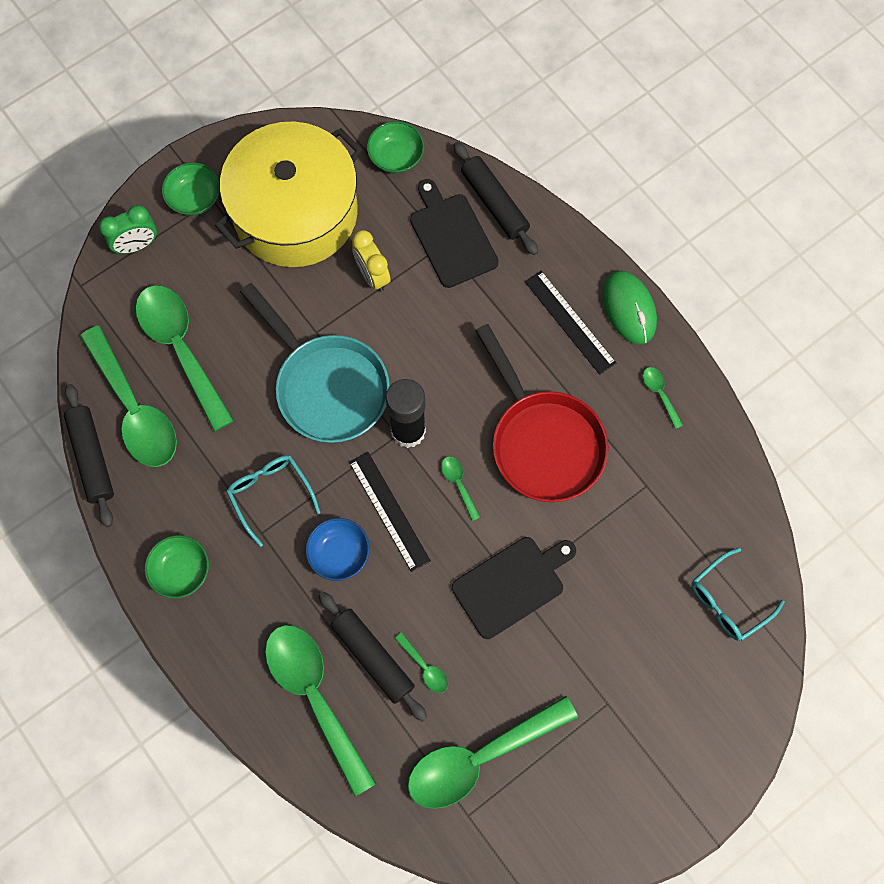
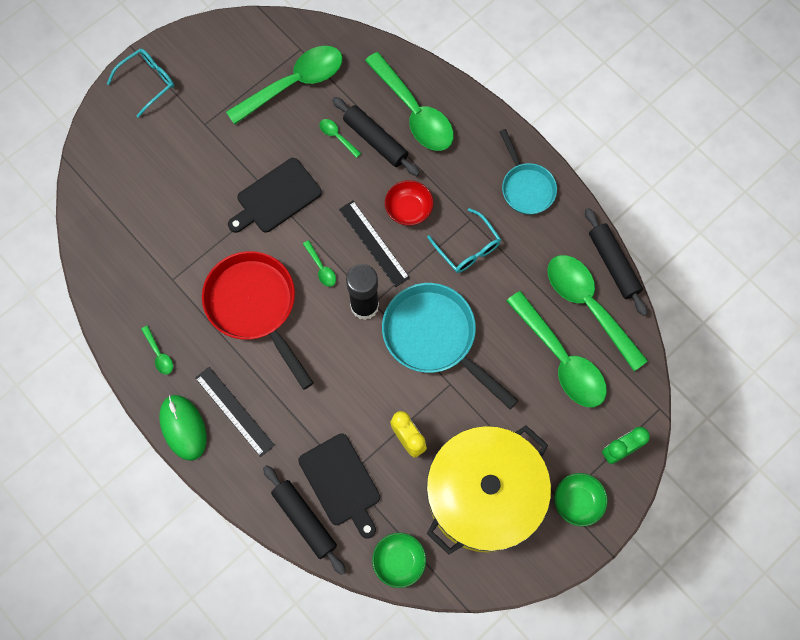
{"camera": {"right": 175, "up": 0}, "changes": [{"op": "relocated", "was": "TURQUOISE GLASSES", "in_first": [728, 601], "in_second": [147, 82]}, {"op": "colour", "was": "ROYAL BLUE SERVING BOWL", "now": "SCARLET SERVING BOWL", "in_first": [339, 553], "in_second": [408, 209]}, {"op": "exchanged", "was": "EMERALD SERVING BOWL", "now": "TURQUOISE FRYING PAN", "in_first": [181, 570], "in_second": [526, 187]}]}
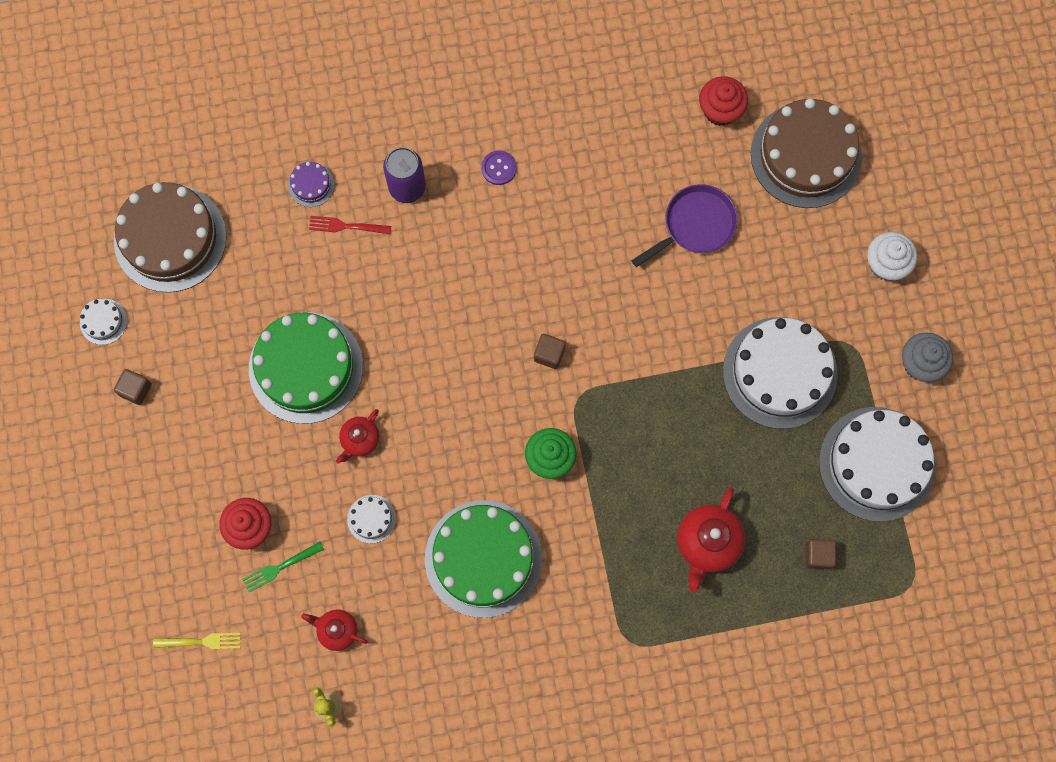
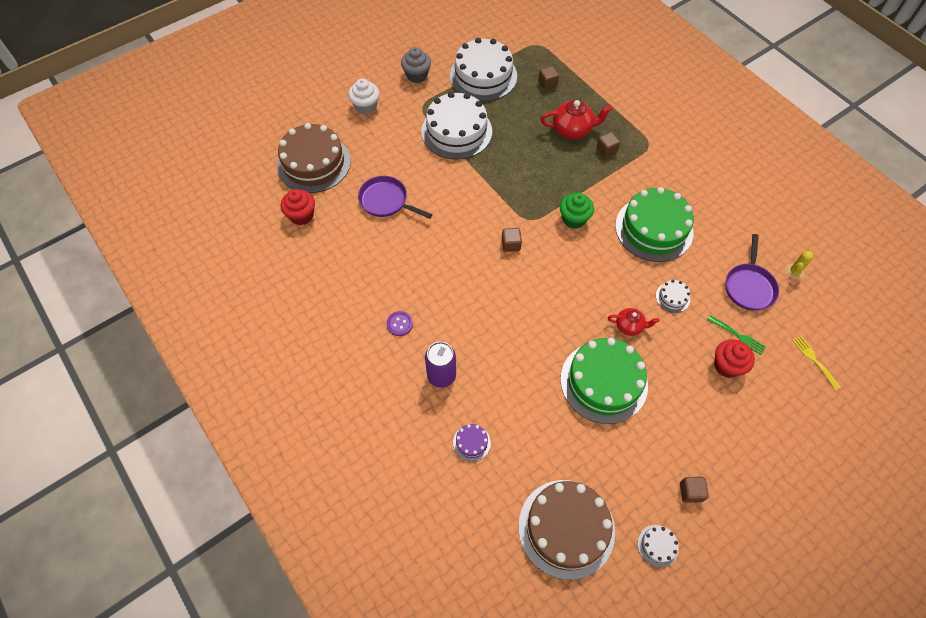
{"camera": {"right": -115, "up": -15}, "changes": [{"op": "appeared", "now": "DARK BROWN BLOCK", "in_second": [606, 150]}, {"op": "exchanged", "was": "SCARLET CHINA TEAPOT", "now": "ROYAL PURPLE FRYING PAN", "in_first": [337, 630], "in_second": [749, 286]}, {"op": "missing", "was": "SCARLET FORK", "in_first": [346, 226]}]}
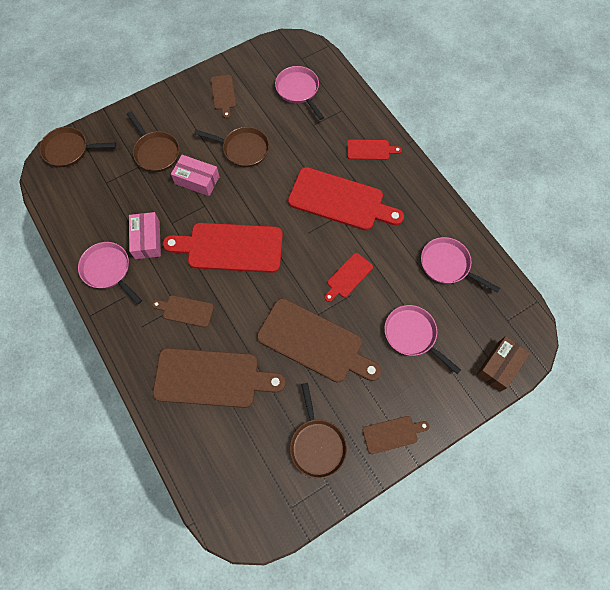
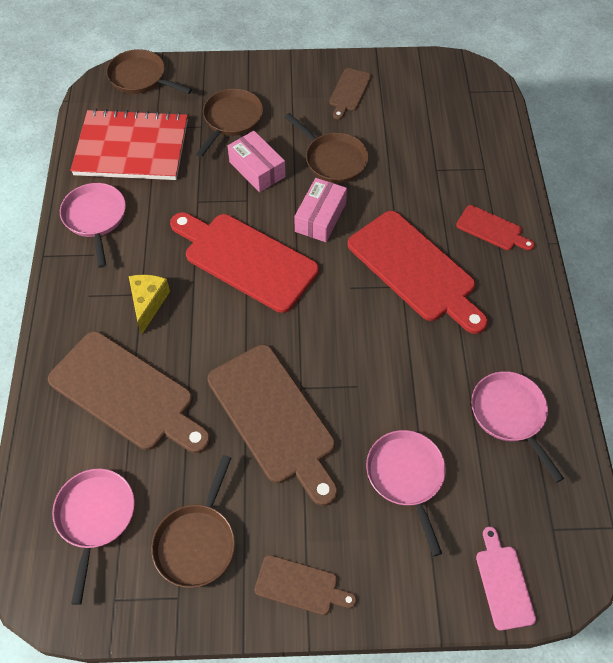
{"camera": {"right": 30, "up": -10}, "changes": [{"op": "relocated", "was": "PINK FRYING PAN", "in_first": [298, 90], "in_second": [95, 517]}, {"op": "appeared", "now": "SCARLET NOTEBOOK", "in_second": [132, 148]}, {"op": "exchanged", "was": "DARK BROWN CUTTING BOARD", "now": "YELLOW CHEESE", "in_first": [185, 310], "in_second": [148, 303]}, {"op": "spun", "was": "DARK BROWN FRYING PAN", "in_first": [156, 152], "in_second": [231, 120], "clockwise": -150}, {"op": "relocated", "was": "PINK BOX", "in_first": [147, 240], "in_second": [320, 217]}, {"op": "exchanged", "was": "DARK BROWN BOX", "now": "PINK CUTTING BOARD", "in_first": [499, 366], "in_second": [503, 583]}, {"op": "missing", "was": "SCARLET CUTTING BOARD", "in_first": [348, 277]}]}
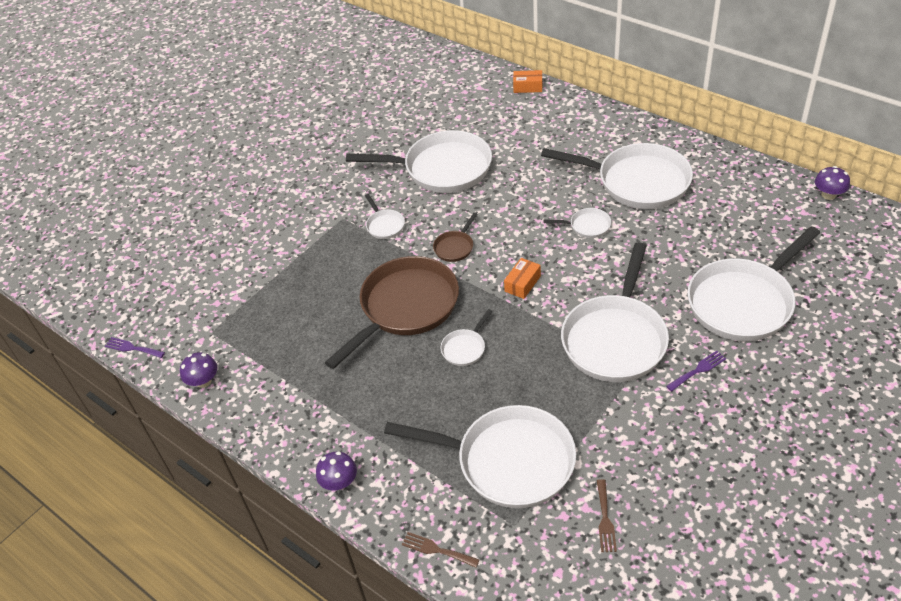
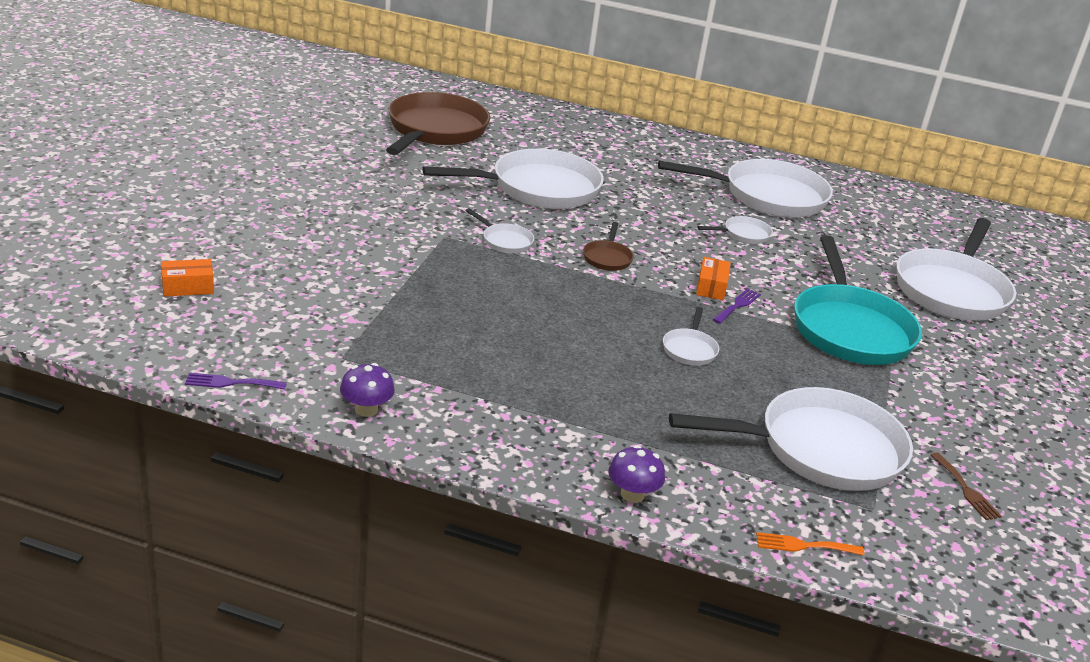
{"camera": {"right": -30, "up": -15}, "changes": [{"op": "relocated", "was": "BRIGHT ORANGE BOX", "in_first": [528, 87], "in_second": [188, 287]}, {"op": "relocated", "was": "DARK BROWN FRYING PAN", "in_first": [405, 307], "in_second": [435, 130]}, {"op": "relocated", "was": "ROYAL PURPLE FORK", "in_first": [698, 370], "in_second": [737, 305]}, {"op": "colour", "was": "DARK BROWN FORK", "now": "BRIGHT ORANGE FORK", "in_first": [436, 550], "in_second": [804, 545]}, {"op": "colour", "was": "SNOW-WHITE FRYING PAN", "now": "TURQUOISE FRYING PAN", "in_first": [615, 339], "in_second": [849, 329]}, {"op": "missing", "was": "ROYAL PURPLE MUSHROOM", "in_first": [828, 195]}]}
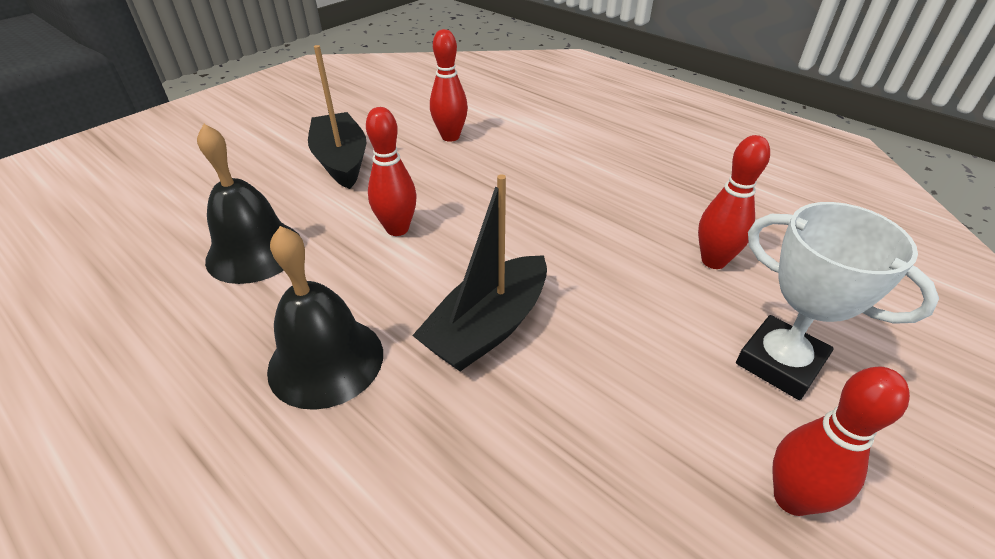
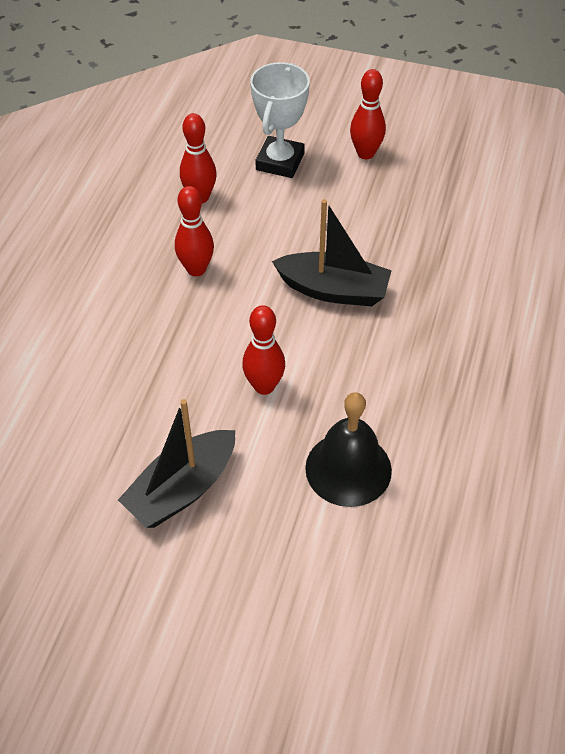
{"camera": {"right": -115, "up": 10}, "changes": [{"op": "relocated", "was": "SCARLET TENPIN", "in_first": [450, 137], "in_second": [196, 269]}, {"op": "missing", "was": "JET-BLACK BELL", "in_first": [326, 361]}]}
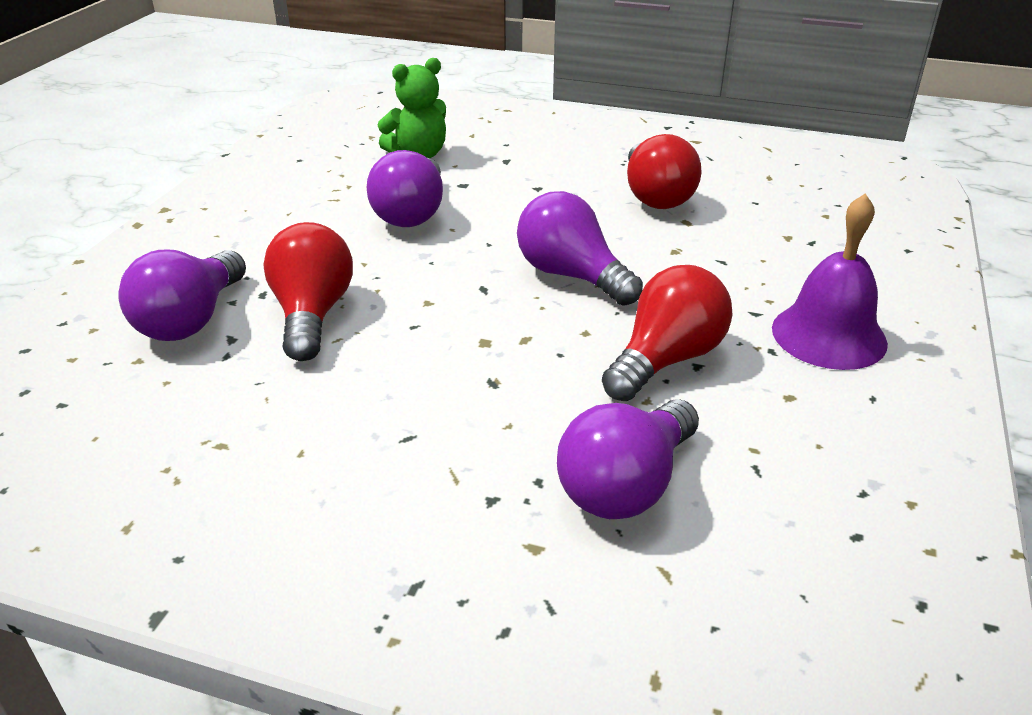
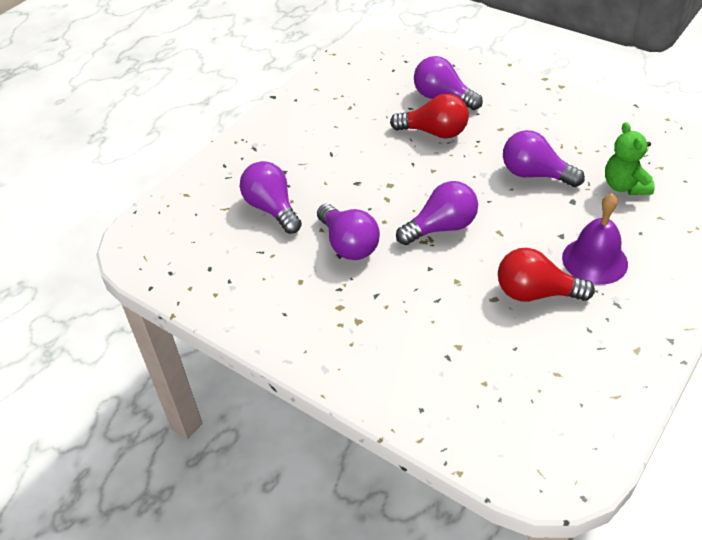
{"camera": {"right": 110, "up": 10}, "changes": [{"op": "colour", "was": "SCARLET LIGHTBULB", "now": "ROYAL PURPLE LIGHTBULB", "in_first": [666, 359], "in_second": [348, 244]}, {"op": "relocated", "was": "ROYAL PURPLE BELL", "in_first": [829, 335], "in_second": [594, 260]}]}
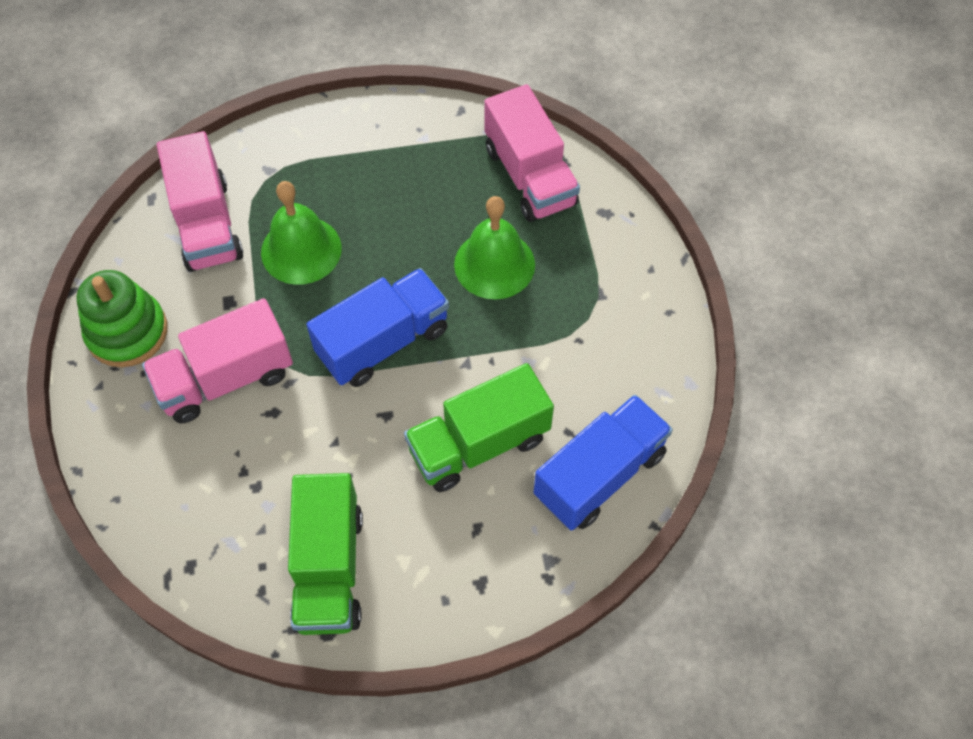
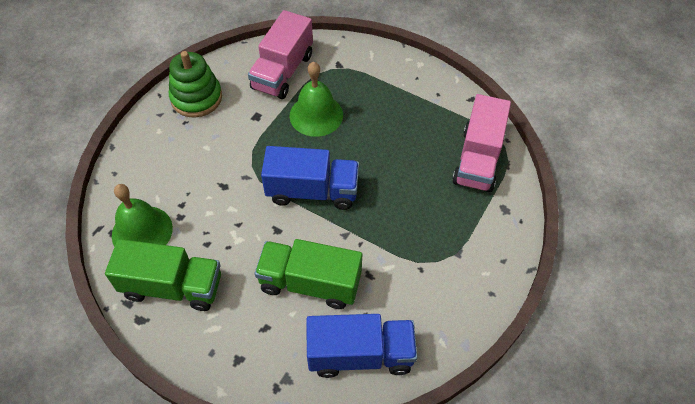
{"camera": {"right": 40, "up": -5}, "changes": [{"op": "spun", "was": "EMERALD TOY TRUCK", "in_first": [329, 568], "in_second": [172, 286], "clockwise": -120}, {"op": "relocated", "was": "EMERALD BELL", "in_first": [494, 264], "in_second": [142, 231]}, {"op": "missing", "was": "PINK TOY TRUCK", "in_first": [225, 378]}]}
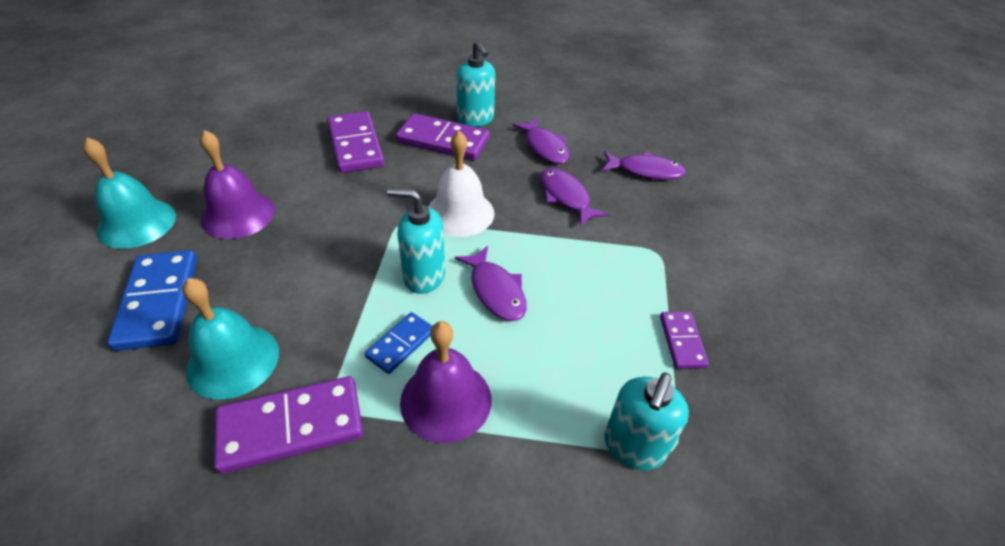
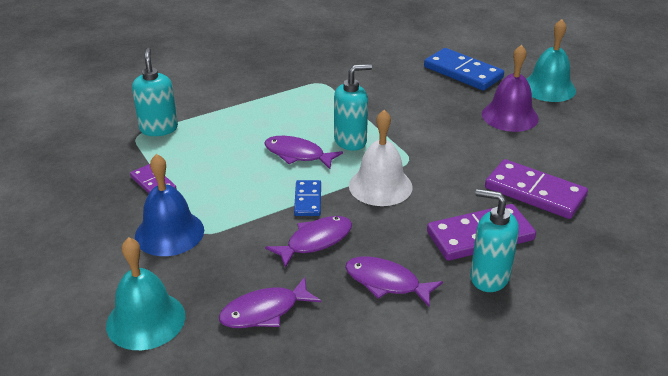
{"camera": {"right": 145, "up": -10}, "changes": [{"op": "relocated", "was": "TURQUOISE BELL", "in_first": [233, 360], "in_second": [146, 320]}, {"op": "appeared", "now": "ROYAL BLUE BELL", "in_second": [169, 233]}, {"op": "spun", "was": "ROYAL PURPLE TOY FISH", "in_first": [566, 197], "in_second": [315, 241], "clockwise": -60}, {"op": "relocated", "was": "ROYAL BLUE DOMINO", "in_first": [400, 344], "in_second": [308, 200]}, {"op": "missing", "was": "ROYAL PURPLE DOMINO", "in_first": [291, 427]}, {"op": "missing", "was": "ROYAL PURPLE BELL", "in_first": [446, 400]}]}
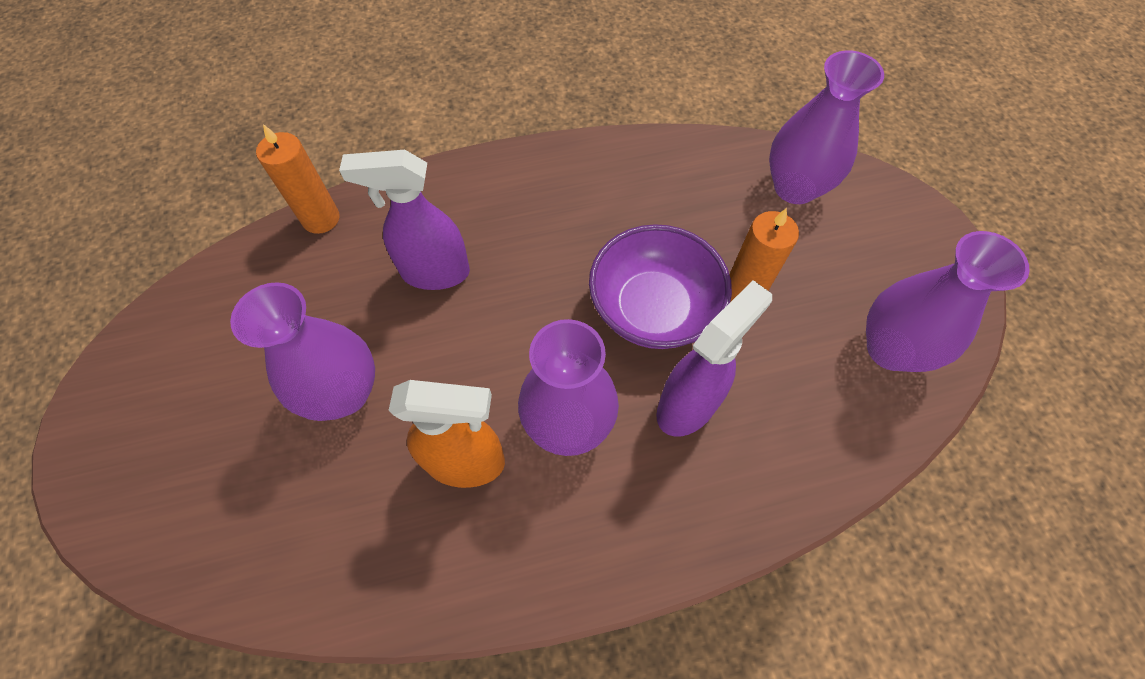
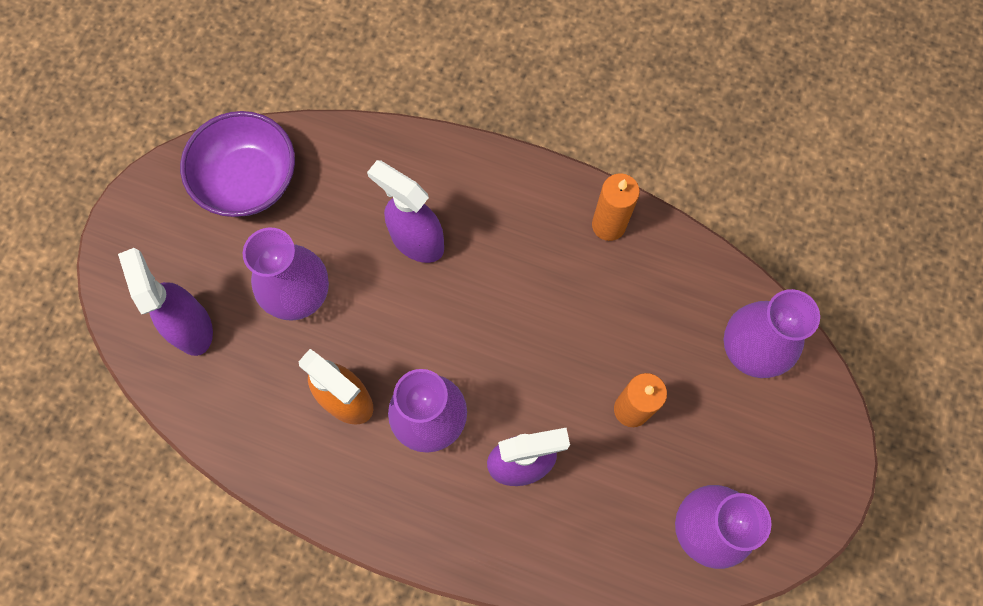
{"camera": {"right": 35, "up": 10}, "changes": [{"op": "appeared", "now": "ROYAL PURPLE SPRAY BOTTLE", "in_second": [192, 326]}, {"op": "relocated", "was": "ROYAL PURPLE SERVING BOWL", "in_first": [653, 308], "in_second": [248, 180]}, {"op": "relocated", "was": "BRIGHT ORANGE PILLAR CANDLE", "in_first": [321, 219], "in_second": [608, 225]}]}
